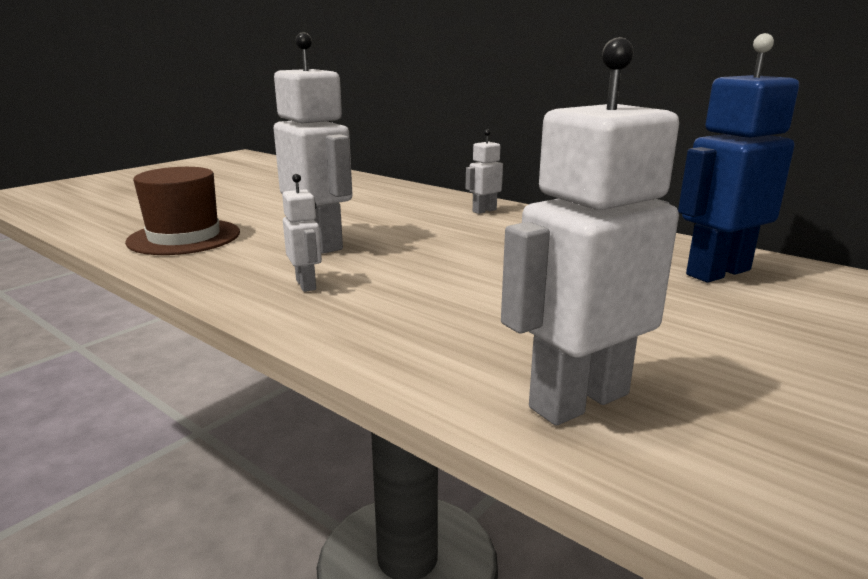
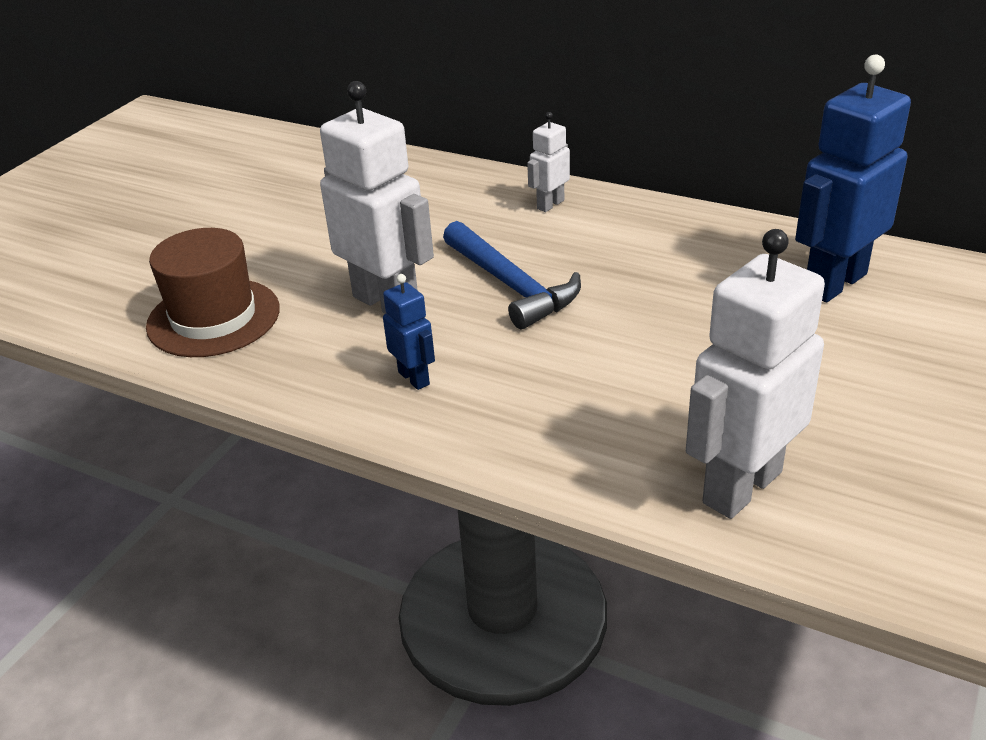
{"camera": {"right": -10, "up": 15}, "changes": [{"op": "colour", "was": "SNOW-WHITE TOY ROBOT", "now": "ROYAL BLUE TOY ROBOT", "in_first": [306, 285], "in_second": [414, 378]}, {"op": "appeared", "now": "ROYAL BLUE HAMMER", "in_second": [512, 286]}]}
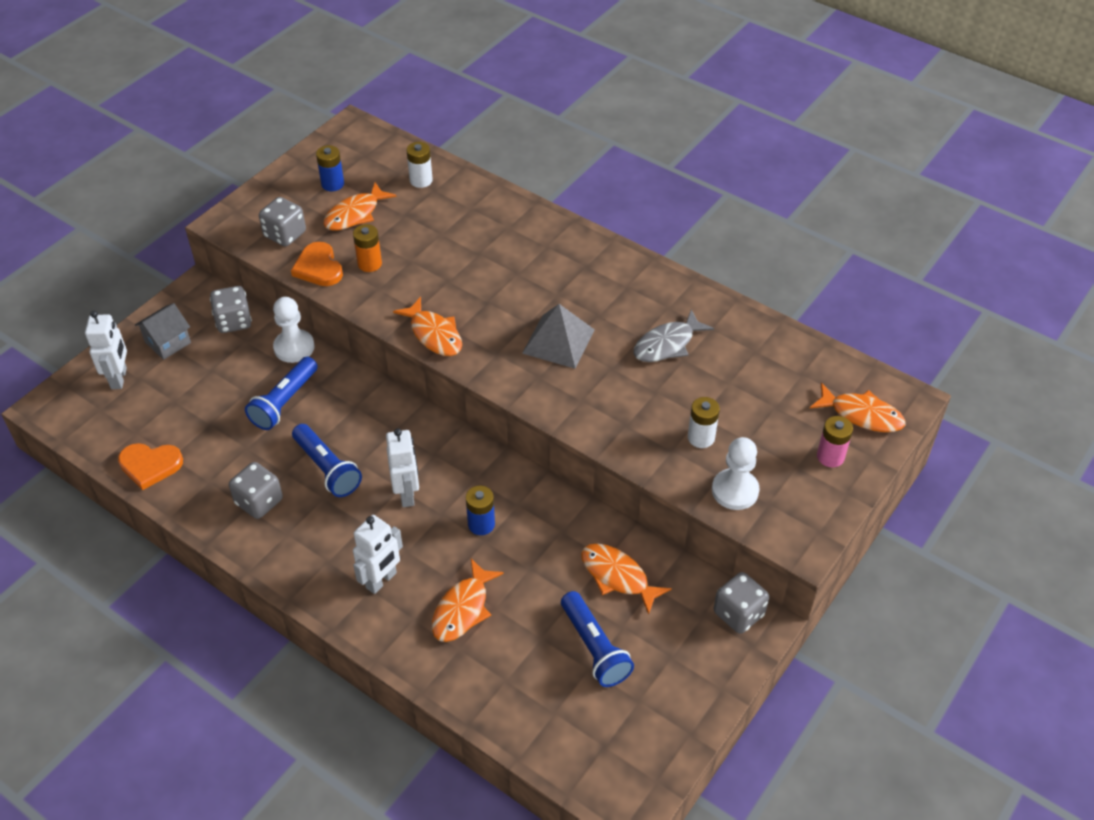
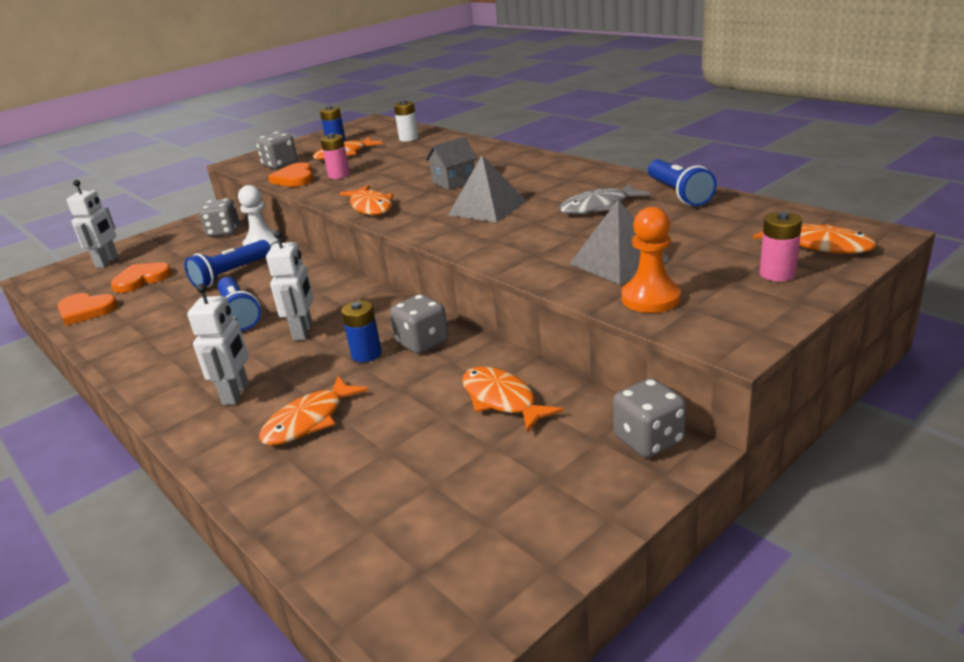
{"camera": {"right": 15, "up": -20}, "changes": [{"op": "appeared", "now": "BRIGHT ORANGE LOVE HEART", "in_second": [141, 279]}, {"op": "spun", "was": "SNOW-WHITE TOY ROBOT", "in_first": [381, 580], "in_second": [236, 394], "clockwise": -45}, {"op": "colour", "was": "BRIGHT ORANGE BATTERY", "now": "PINK BATTERY", "in_first": [369, 264], "in_second": [339, 175]}, {"op": "relocated", "was": "GREY DIE", "in_first": [259, 502], "in_second": [422, 342]}, {"op": "relocated", "was": "GREY COTTAGE", "in_first": [168, 342], "in_second": [454, 182]}, {"op": "exchanged", "was": "SNOW-WHITE BATTERY", "now": "GREY PYRAMID SHAPE", "in_first": [701, 437], "in_second": [618, 262]}, {"op": "colour", "was": "SNOW-WHITE GAME PAWN", "now": "BRIGHT ORANGE GAME PAWN", "in_first": [735, 491], "in_second": [650, 298]}, {"op": "relocated", "was": "ROYAL BLUE FLASHLIGHT", "in_first": [594, 648], "in_second": [678, 194]}]}
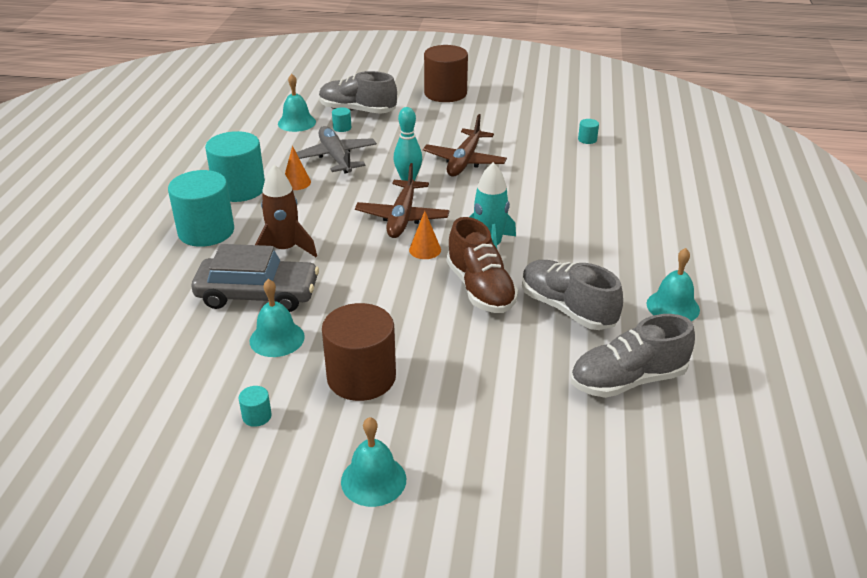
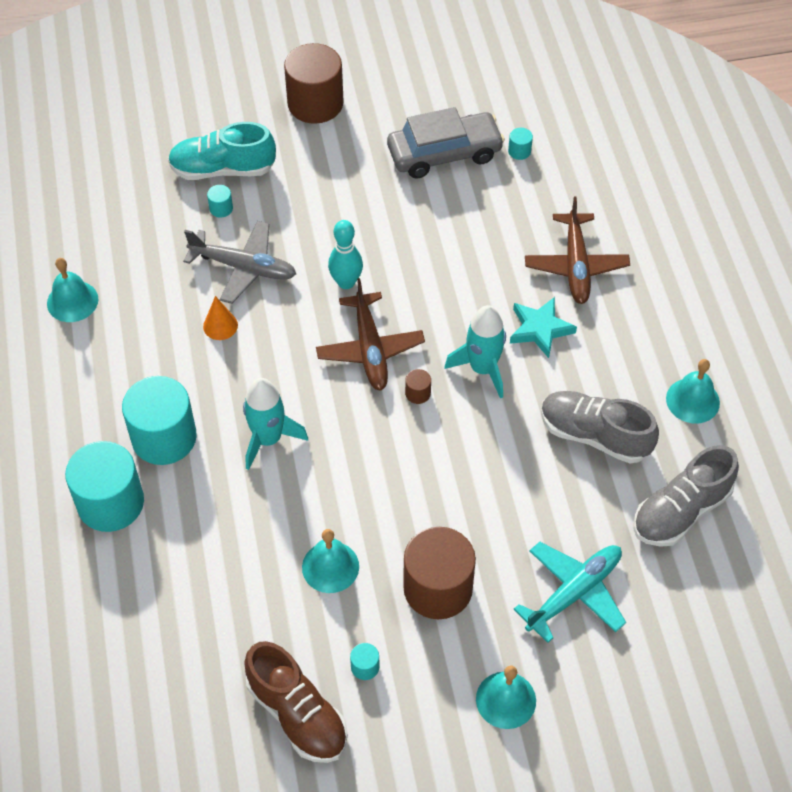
{"camera": {"right": -20, "up": 20}, "changes": [{"op": "relocated", "was": "TURQUOISE BELL", "in_first": [296, 122], "in_second": [72, 301]}, {"op": "relocated", "was": "TURQUOISE SOLID CYLINDER", "in_first": [239, 189], "in_second": [110, 503]}, {"op": "colour", "was": "GREY LACE-UP SHOE", "now": "TURQUOISE LACE-UP SHOE", "in_first": [357, 111], "in_second": [223, 169]}, {"op": "spun", "was": "GREY TOY PLANE", "in_first": [336, 158], "in_second": [243, 267], "clockwise": 150}, {"op": "colour", "was": "DARK BROWN SPACESHIP", "now": "TURQUOISE SPACESHIP", "in_first": [285, 250], "in_second": [268, 439]}, {"op": "relocated", "was": "DARK BROWN LACE-UP SHOE", "in_first": [480, 289], "in_second": [297, 714]}, {"op": "relocated", "was": "GREY TOY CAR", "in_first": [258, 295], "in_second": [444, 153]}, {"op": "exchanged", "was": "BRIGHT ORANGE SOLID CONE", "now": "DARK BROWN SOLID CYLINDER", "in_first": [425, 250], "in_second": [418, 393]}, {"op": "appeared", "now": "TURQUOISE FIVE-POINTED STAR", "in_second": [540, 329]}, {"op": "appeared", "now": "TURQUOISE TOY PLANE", "in_second": [573, 593]}, {"op": "relocated", "was": "DARK BROWN TOY PLANE", "in_first": [464, 161], "in_second": [576, 265]}]}
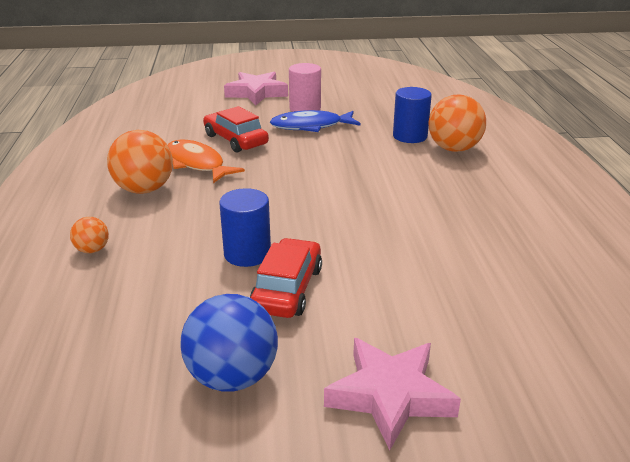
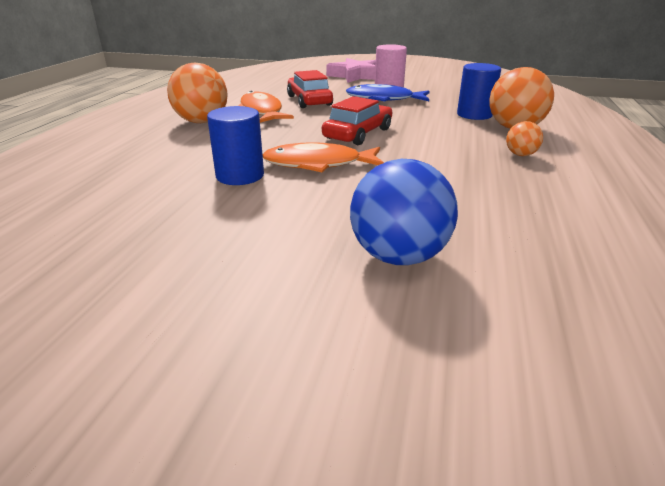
{"camera": {"right": 20, "up": 0}, "changes": [{"op": "appeared", "now": "BRIGHT ORANGE TOY FISH", "in_second": [318, 164]}, {"op": "relocated", "was": "SCARLET TOY CAR", "in_first": [287, 289], "in_second": [358, 134]}, {"op": "relocated", "was": "ROYAL BLUE SPHERE", "in_first": [232, 377], "in_second": [398, 256]}, {"op": "relocated", "was": "BRIGHT ORANGE SPHERE", "in_first": [92, 250], "in_second": [520, 155]}, {"op": "missing", "was": "PINK FIVE-POINTED STAR", "in_first": [390, 396]}]}
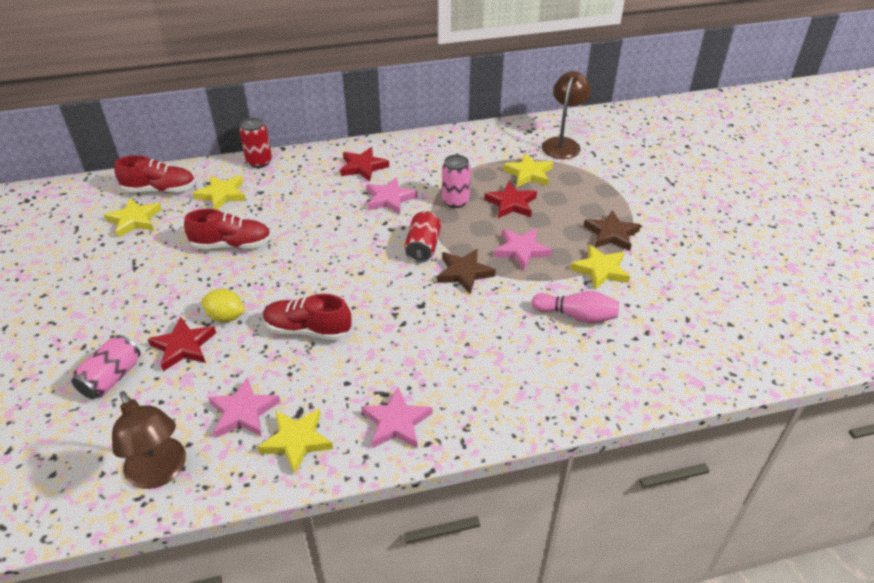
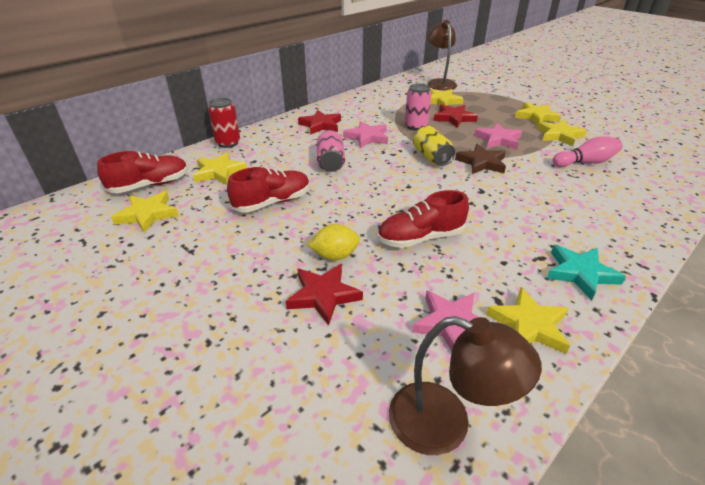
{"camera": {"right": -30, "up": -5}, "changes": [{"op": "relocated", "was": "PINK SODA CAN", "in_first": [112, 378], "in_second": [330, 162]}, {"op": "colour", "was": "SCARLET SODA CAN", "now": "YELLOW SODA CAN", "in_first": [422, 247], "in_second": [431, 157]}, {"op": "colour", "was": "DARK BROWN FIVE-POINTED STAR", "now": "YELLOW FIVE-POINTED STAR", "in_first": [611, 234], "in_second": [536, 117]}, {"op": "colour", "was": "PINK FIVE-POINTED STAR", "now": "TURQUOISE FIVE-POINTED STAR", "in_first": [396, 422], "in_second": [580, 273]}]}
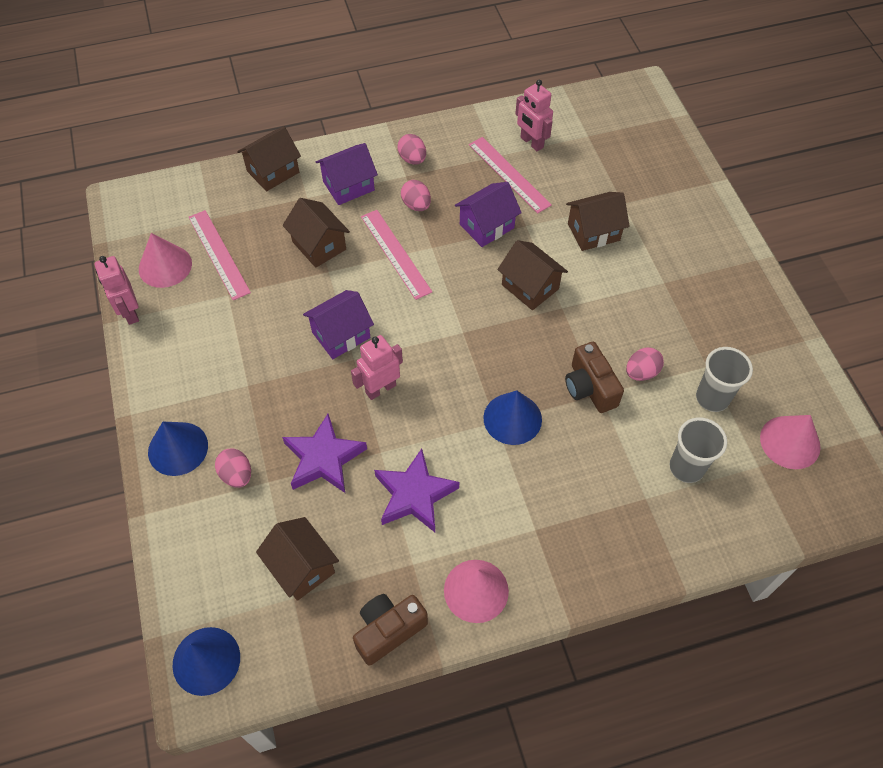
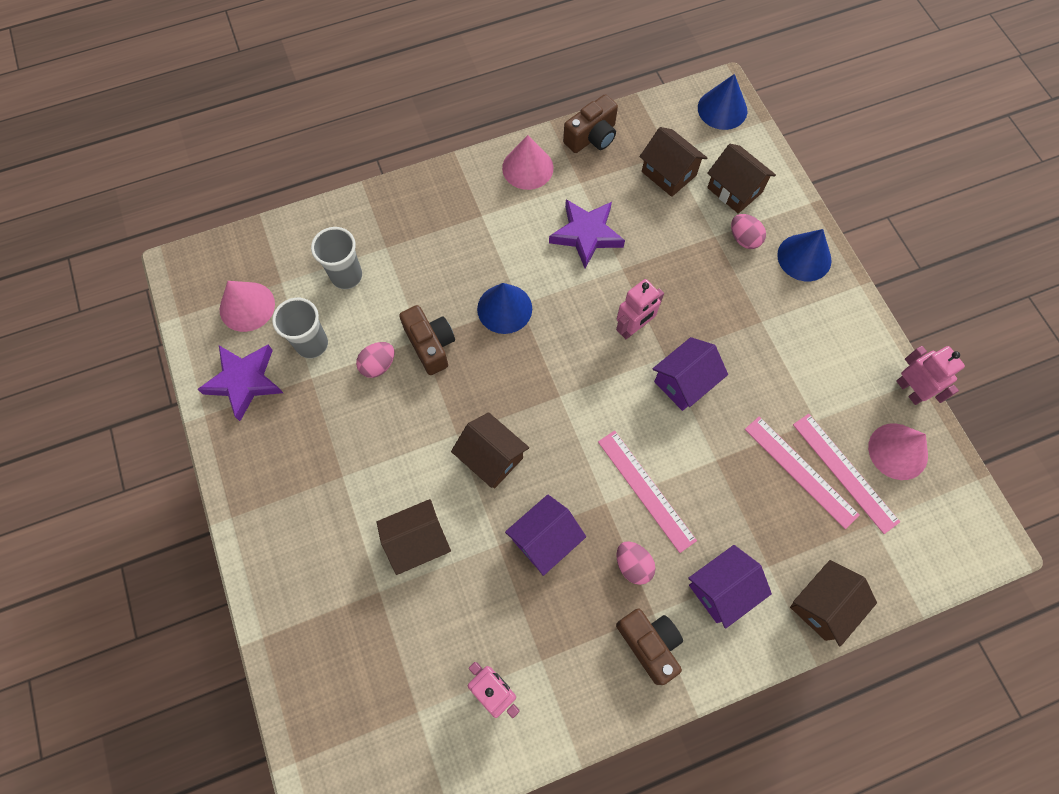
{"camera": {"right": 175, "up": 10}, "changes": [{"op": "relocated", "was": "ROYAL PURPLE FIVE-POINTED STAR", "in_first": [324, 458], "in_second": [244, 381]}, {"op": "exchanged", "was": "PINK EGG SHAPE", "now": "DARK BROWN CAMERA", "in_first": [412, 159], "in_second": [649, 644]}, {"op": "relocated", "was": "DARK BROWN COTTAGE", "in_first": [319, 245], "in_second": [734, 190]}, {"op": "relocated", "was": "PINK STRAIGHTEDGE", "in_first": [509, 174], "in_second": [800, 471]}]}
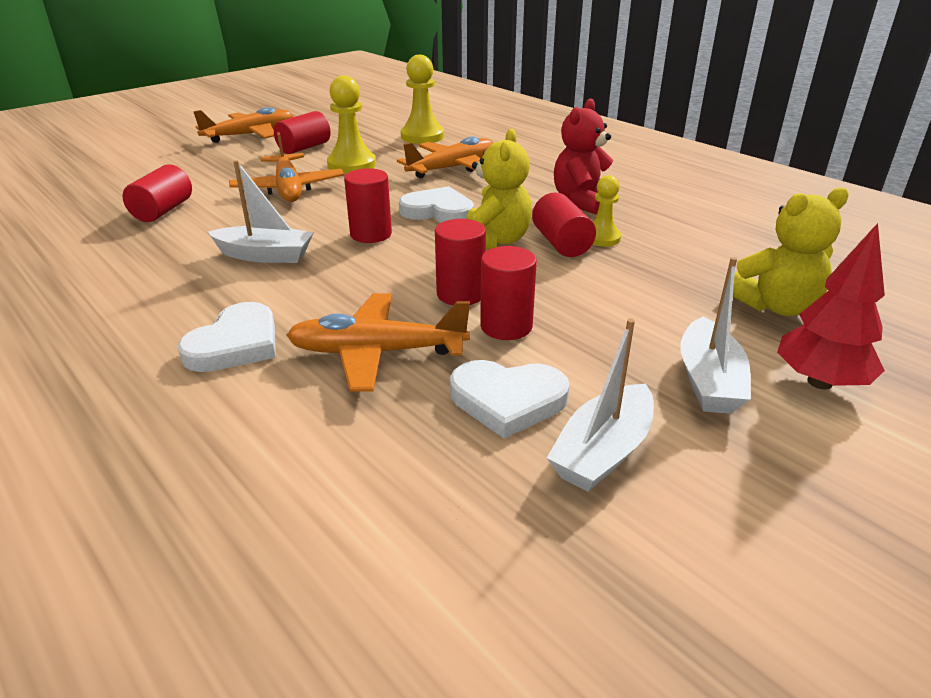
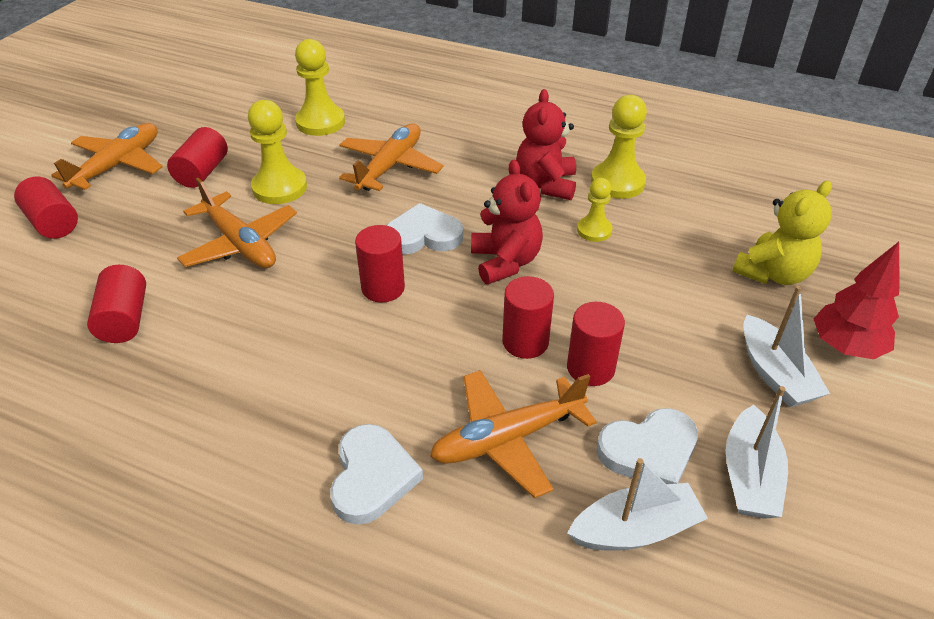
{"camera": {"right": -25, "up": 10}, "changes": [{"op": "relocated", "was": "SCARLET SOLID CYLINDER", "in_first": [561, 243], "in_second": [53, 223]}, {"op": "colour", "was": "YELLOW TEDDY BEAR", "now": "SCARLET TEDDY BEAR", "in_first": [494, 241], "in_second": [505, 262]}, {"op": "relocated", "was": "SNOW-WHITE TOY BOAT", "in_first": [265, 255], "in_second": [635, 530]}, {"op": "appeared", "now": "YELLOW GAME PAWN", "in_second": [617, 182]}]}
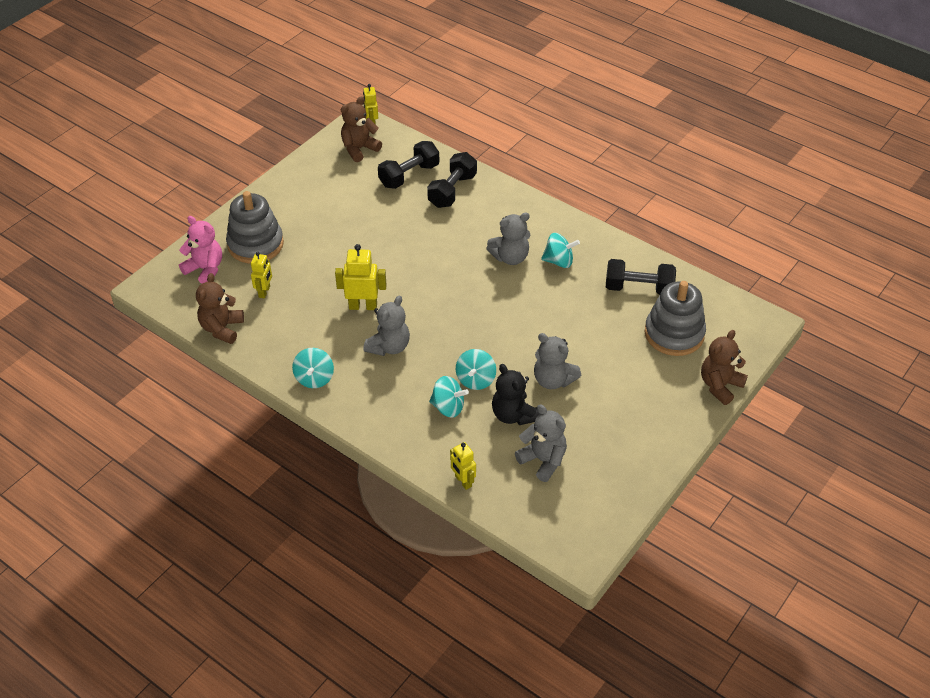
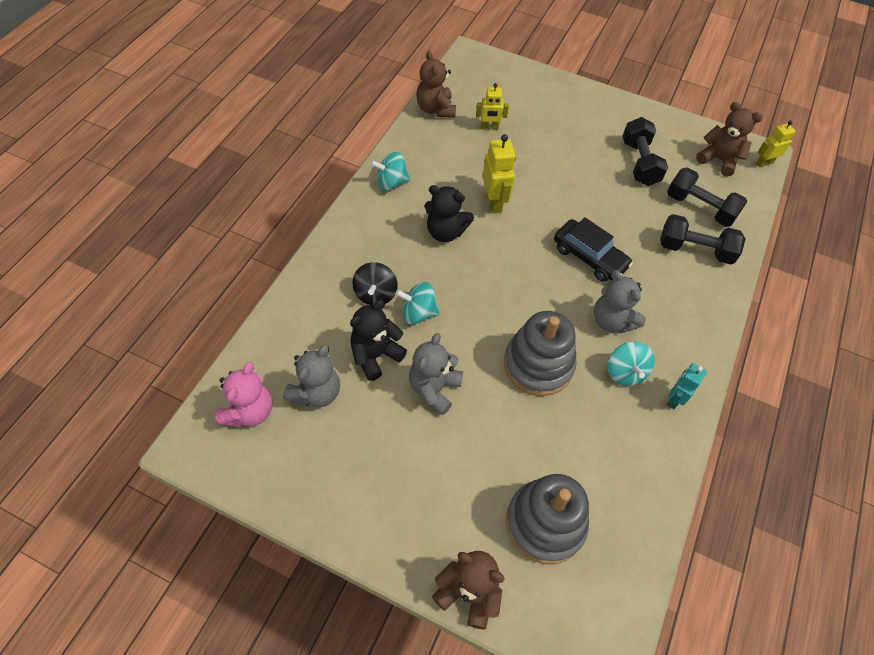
{"camera": {"right": 75, "up": 10}, "changes": [{"op": "relocated", "was": "PINK TEDDY BEAR", "in_first": [205, 269], "in_second": [249, 411]}, {"op": "colour", "was": "TURQUOISE TOY TOP", "now": "JET-BLACK TOY TOP", "in_first": [448, 407], "in_second": [375, 294]}, {"op": "spun", "was": "DARK BROWN TEDDY BEAR", "in_first": [222, 328], "in_second": [435, 109], "clockwise": -105}, {"op": "colour", "was": "GREY TEDDY BEAR", "now": "JET-BLACK TEDDY BEAR", "in_first": [389, 347], "in_second": [445, 232]}, {"op": "relocated", "was": "GREY RING STACKER", "in_first": [255, 244], "in_second": [538, 365]}, {"op": "appeared", "now": "JET-BLACK TOY CAR", "in_second": [589, 257]}, {"op": "relocated", "was": "JET-BLACK FREE WEIGHT", "in_first": [638, 288], "in_second": [639, 163]}, {"op": "appeared", "now": "TURQUOISE TOY ROBOT", "in_second": [674, 399]}, {"op": "missing", "was": "YELLOW TOY ROBOT", "in_first": [463, 481]}]}
